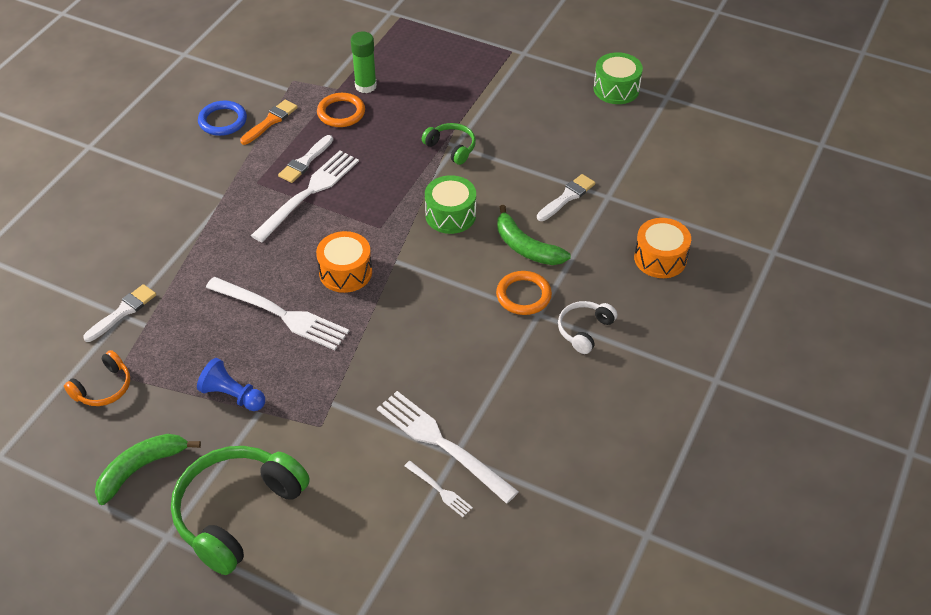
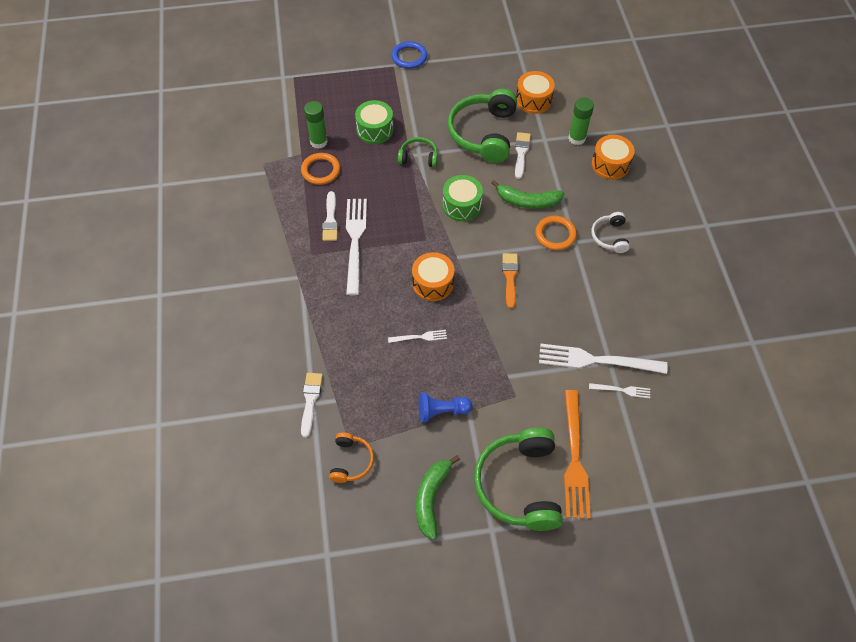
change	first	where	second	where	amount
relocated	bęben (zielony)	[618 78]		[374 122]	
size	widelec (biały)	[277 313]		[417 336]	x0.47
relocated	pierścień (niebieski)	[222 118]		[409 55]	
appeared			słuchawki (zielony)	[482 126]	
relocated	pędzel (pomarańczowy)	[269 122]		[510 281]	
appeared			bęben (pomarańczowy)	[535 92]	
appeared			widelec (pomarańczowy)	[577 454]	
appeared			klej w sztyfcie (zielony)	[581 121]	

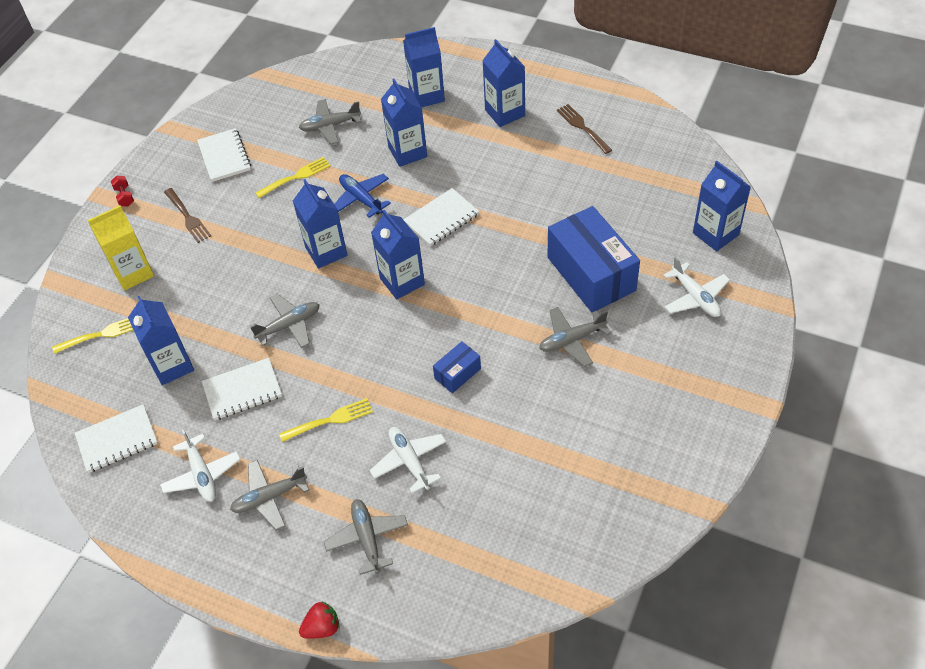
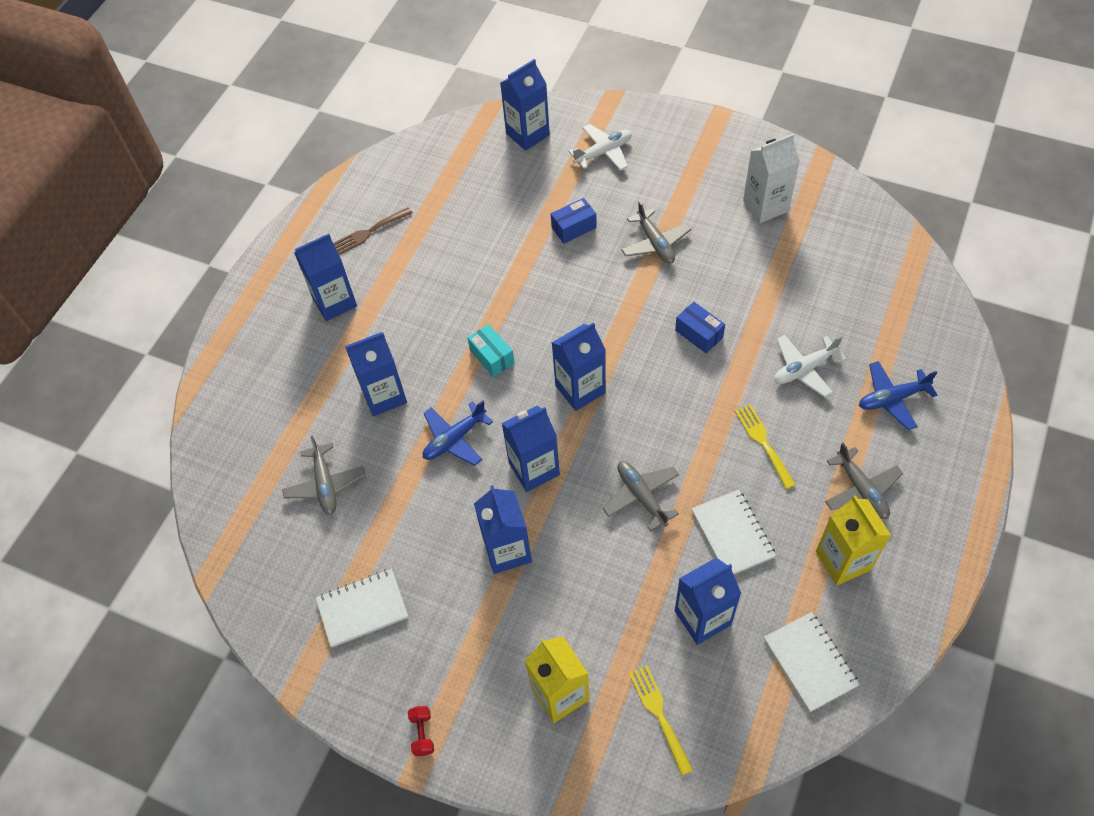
change	first	where	second	where	amount
spun	hantel (czerwony)	[122 191]		[421 731]	75 degrees counterclockwise
exchanged	zeszyt (biały)	[441 217]	pudełko (turkusowy)	[490 350]	
relocated	karton mleka (niebieski)	[424 67]		[503 529]	
size	pudełko (niebieski)	[593 259]		[574 221]	x0.47
appeared			karton mleka (biały)	[771 178]	
exchanged	samolot (biały)	[200 465]	karton mleka (żółty)	[853 540]	
colour	samolot (szary)	[366 537]	samolot (niebieski)	[898 395]	
missing	widelec (brązowy)	[187 215]			
missing	widelec (żółty)	[293 177]			
missing	truskawka (czerwony)	[319 620]			

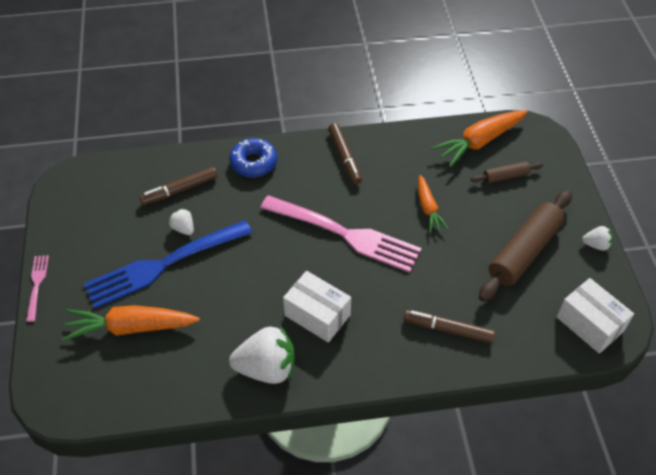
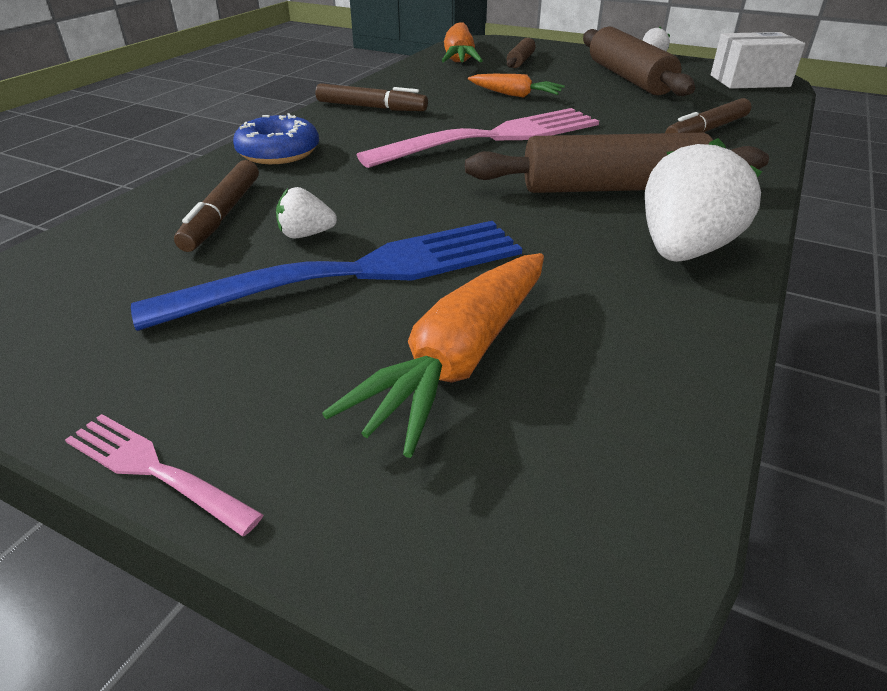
change	first	where	second	where	amount
spun	widelec (niebieski)	[168 264]		[326 276]	120 degrees counterclockwise
exchanged	pudełko (biały)	[317 307]	wałek do ciasta (brązowy)	[617 163]	

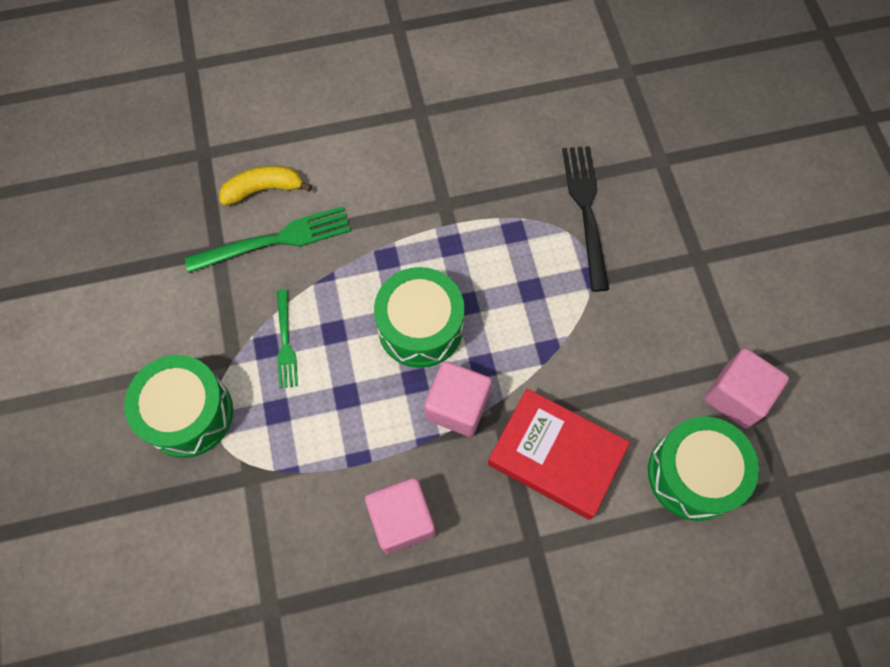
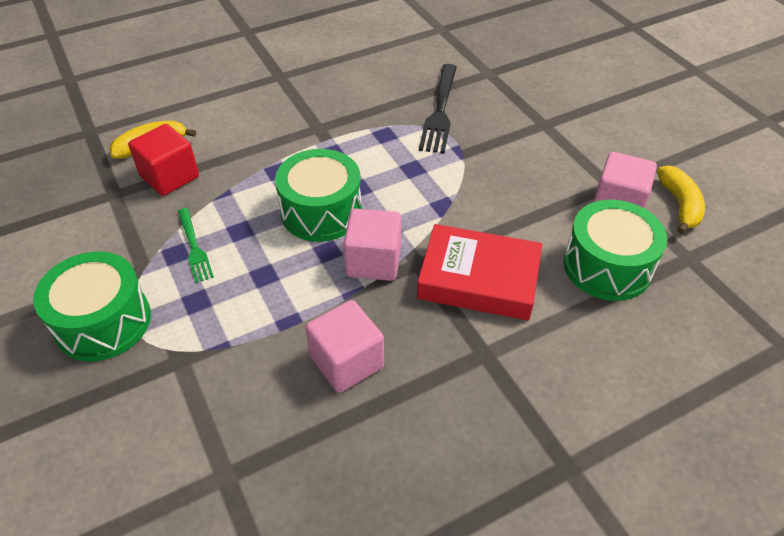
change	first	where	second	where	amount
exchanged	widelec (zielony)	[268 239]	sześcian (czerwony)	[163 160]	
spun	widelec (czarny)	[585 219]		[438 109]	150 degrees counterclockwise
appeared			banan (żółty)	[681 199]	

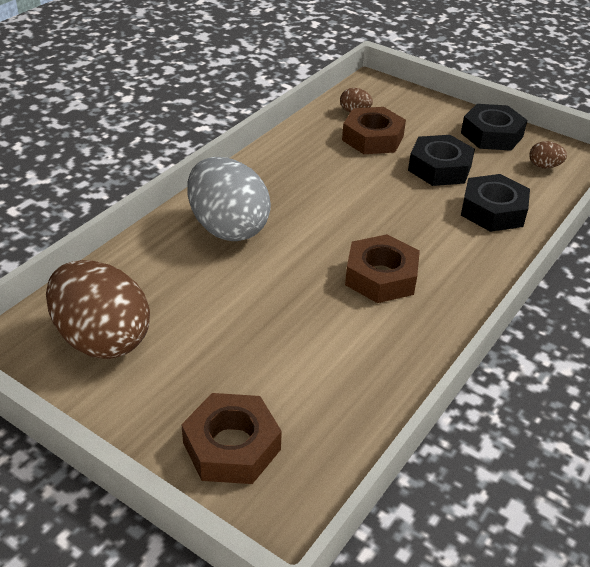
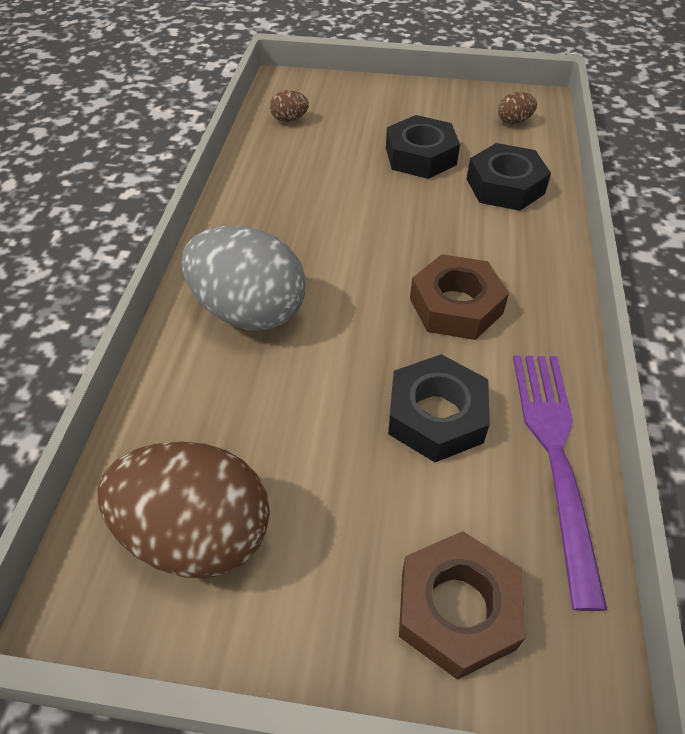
change	first	where	second	where	amount
relocated	nakrętka (czarny)	[494 127]		[439 408]	
appeared			widelec (fioletowy)	[560 483]	
missing	nakrętka (brązowy)	[374 130]			

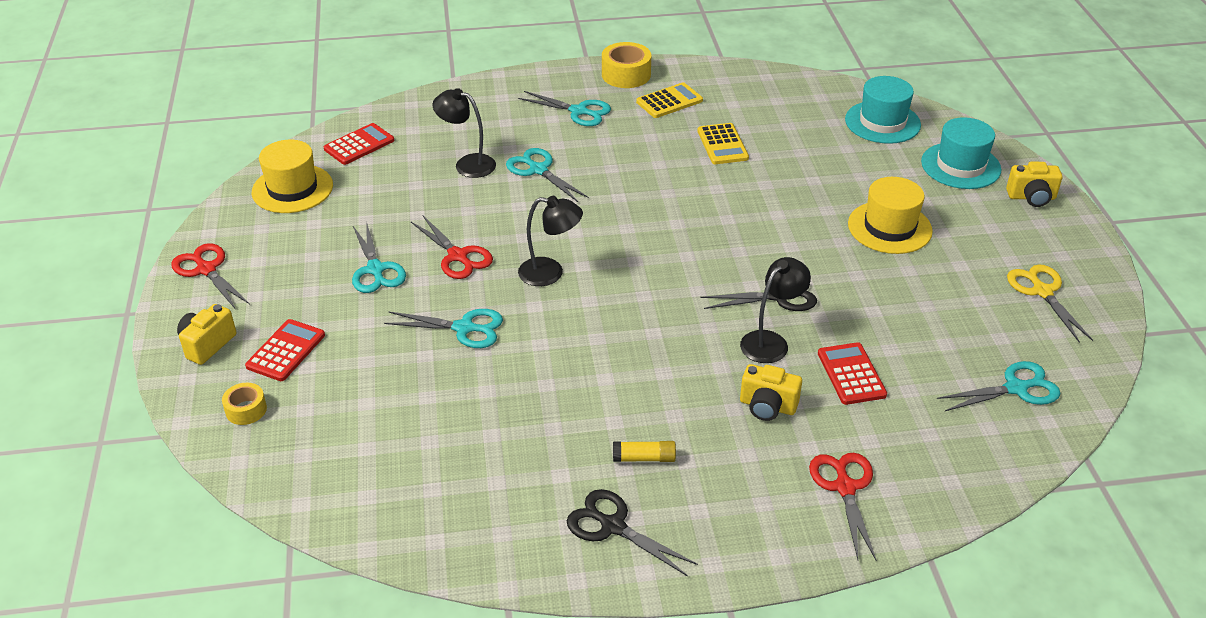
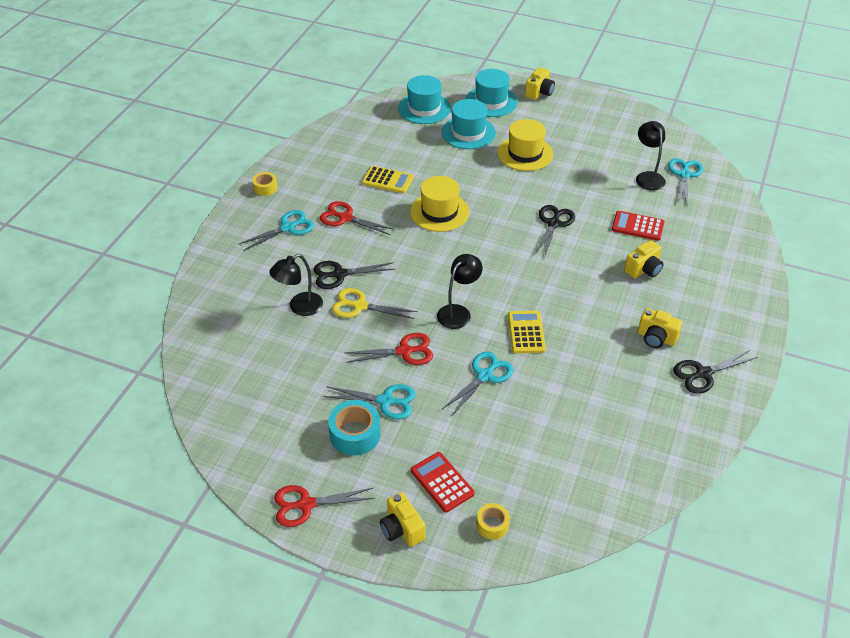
change	first	where	second	where	amount
size	taśma klejąca (żółty)	[626 65]		[265 184]	x0.59
colour	nożyczki (turkusowy)	[547 175]	nożyczki (czarny)	[354 275]	
relocated	nożyczki (czerwony)	[842 506]		[357 218]	
appeared			taśma klejąca (turkusowy)	[354 428]	
relocated	nożyczki (żółty)	[1050 303]		[374 303]	
relocated	kapelusz (żółty)	[292 176]		[439 204]	
appeared			kapelusz (turkusowy)	[469 124]	
relocated	kalkulator (żółty)	[669 100]		[527 332]	
relocated	lampka (czarny)	[775 310]		[651 156]	
exchanged	klej w sztyfcie (żółty)	[644 451]	aparat fotograficzny (żółty)	[660 328]	
missing	kalkulator (czerwony)	[359 144]			

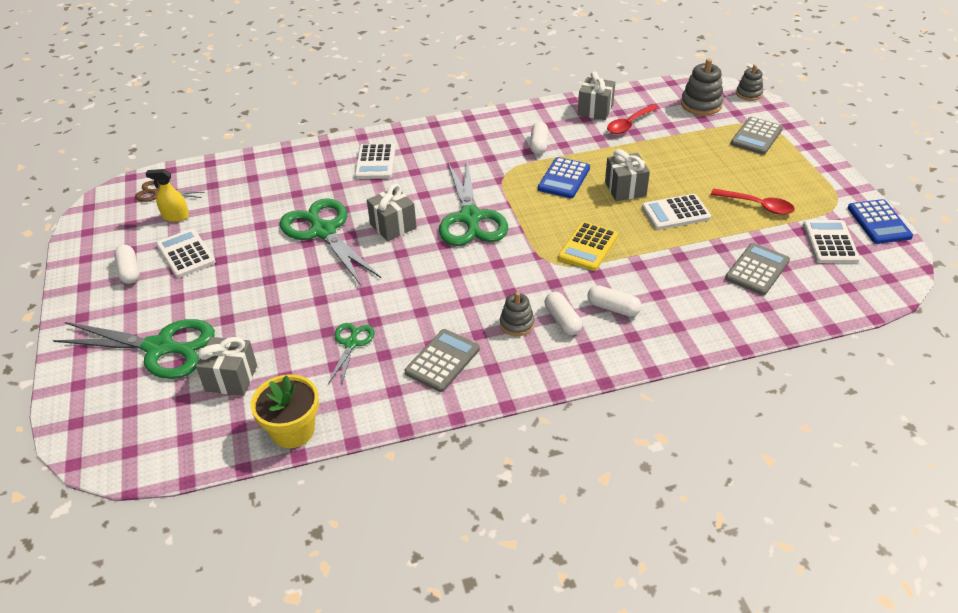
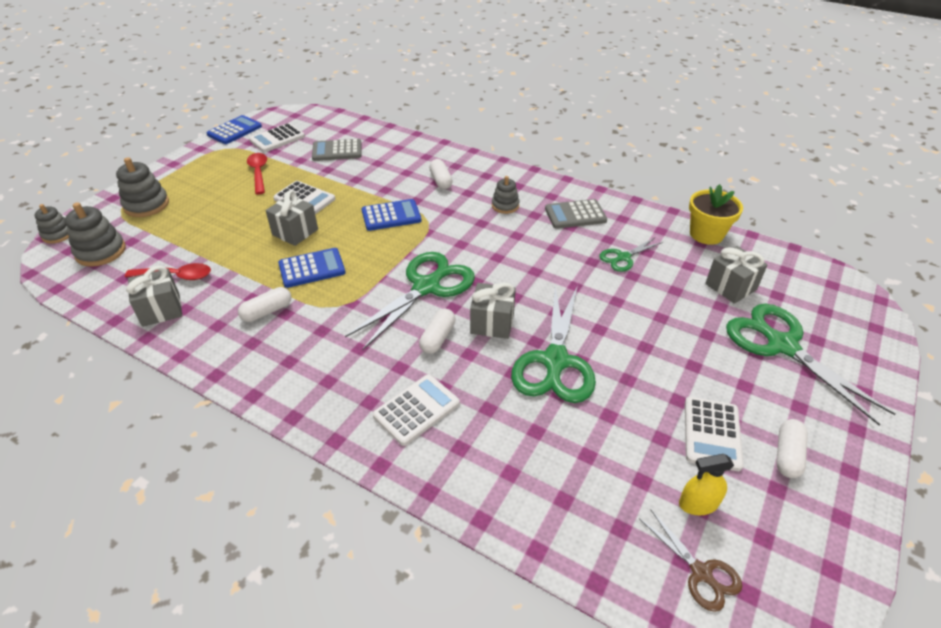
change	first	where	second	where	amount
exchanged	kalkulator (szary)	[757 136]	zabawka nakładanka (szary)	[142 187]	
colour	kalkulator (żółty)	[588 246]	kalkulator (niebieski)	[391 215]	
relocated	kapsułka (biały)	[563 313]		[437 331]	
spun	spryskiwacz (żółty)	[167 195]		[706 484]	120 degrees clockwise

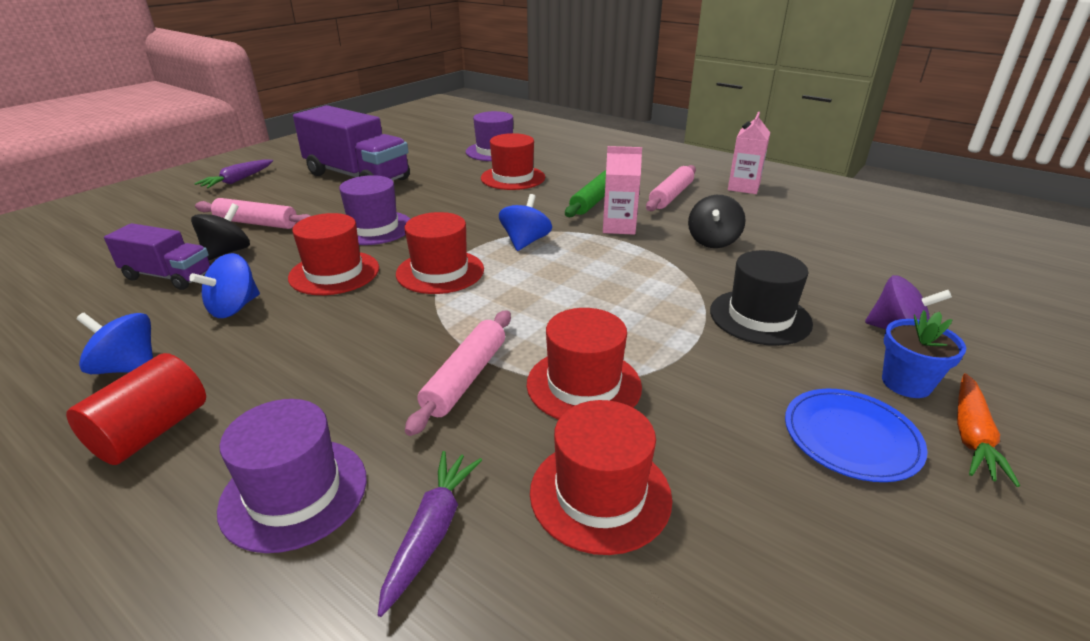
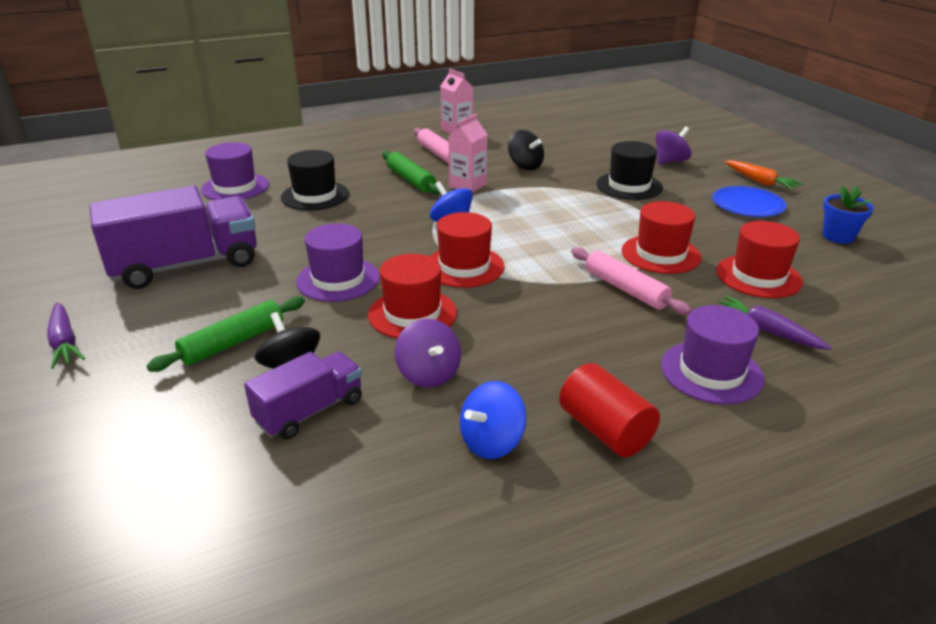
change	first	where	second	where	amount
colour	wałek do ciasta (różowy)	[253 213]	wałek do ciasta (zielony)	[226 334]	
colour	kapelusz (czerwony)	[513 161]	kapelusz (czarny)	[315 180]	
colour	bączek (niebieski)	[224 285]	bączek (fioletowy)	[428 353]	
relocated	doniczka (niebieski)	[924 354]		[848 215]	

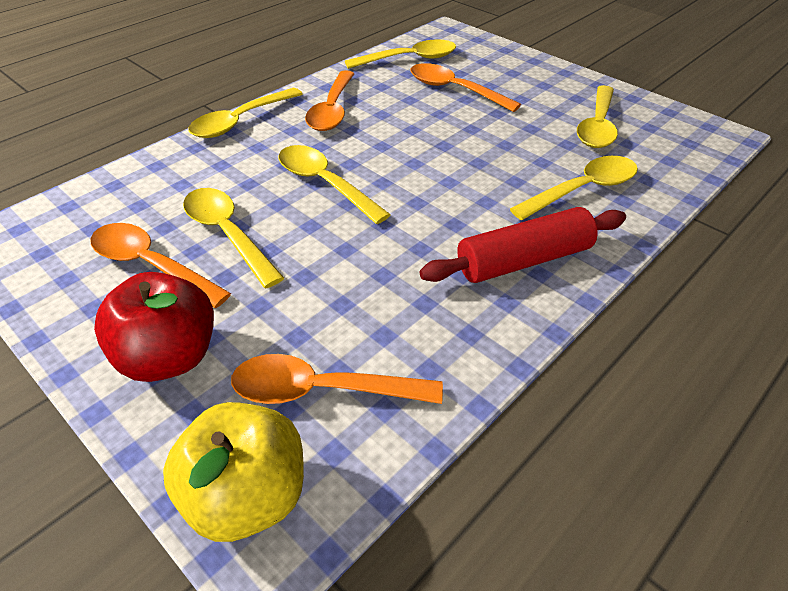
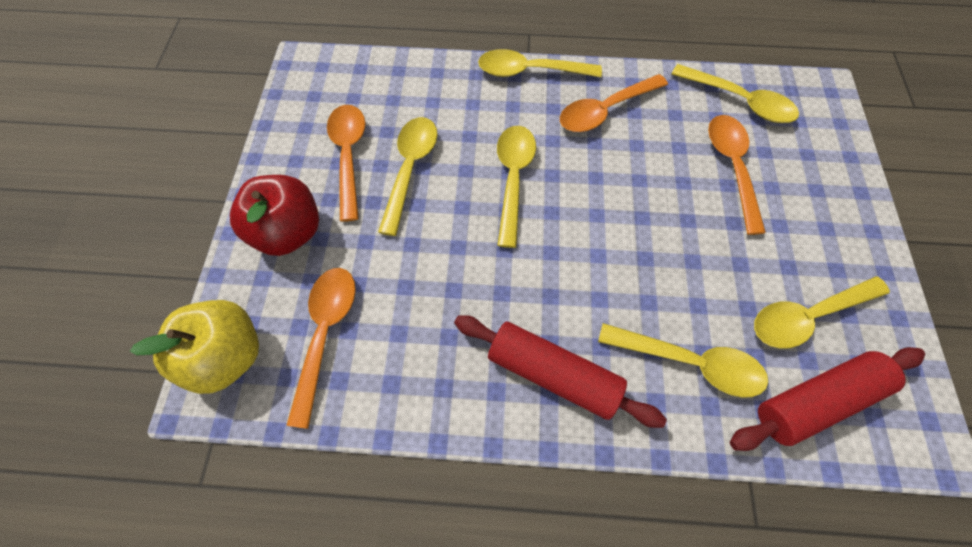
change	first	where	second	where	amount
spun	łyżka (pomarańczowy)	[337 379]		[321 348]	45 degrees clockwise
appeared			wałek do ciasta (czerwony)	[827 399]	

